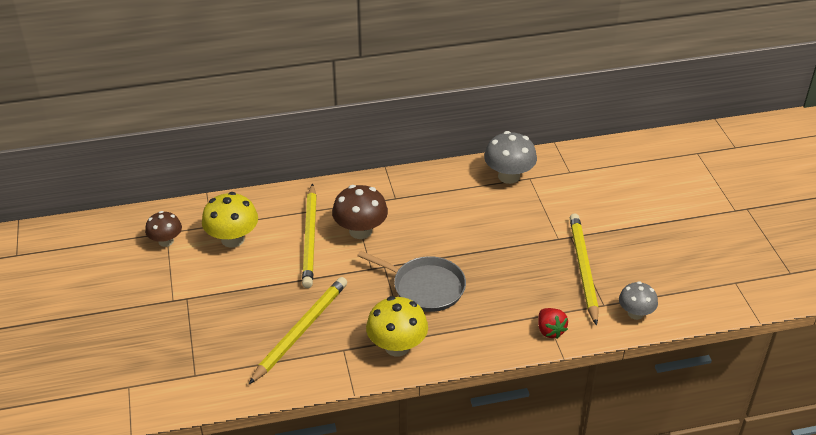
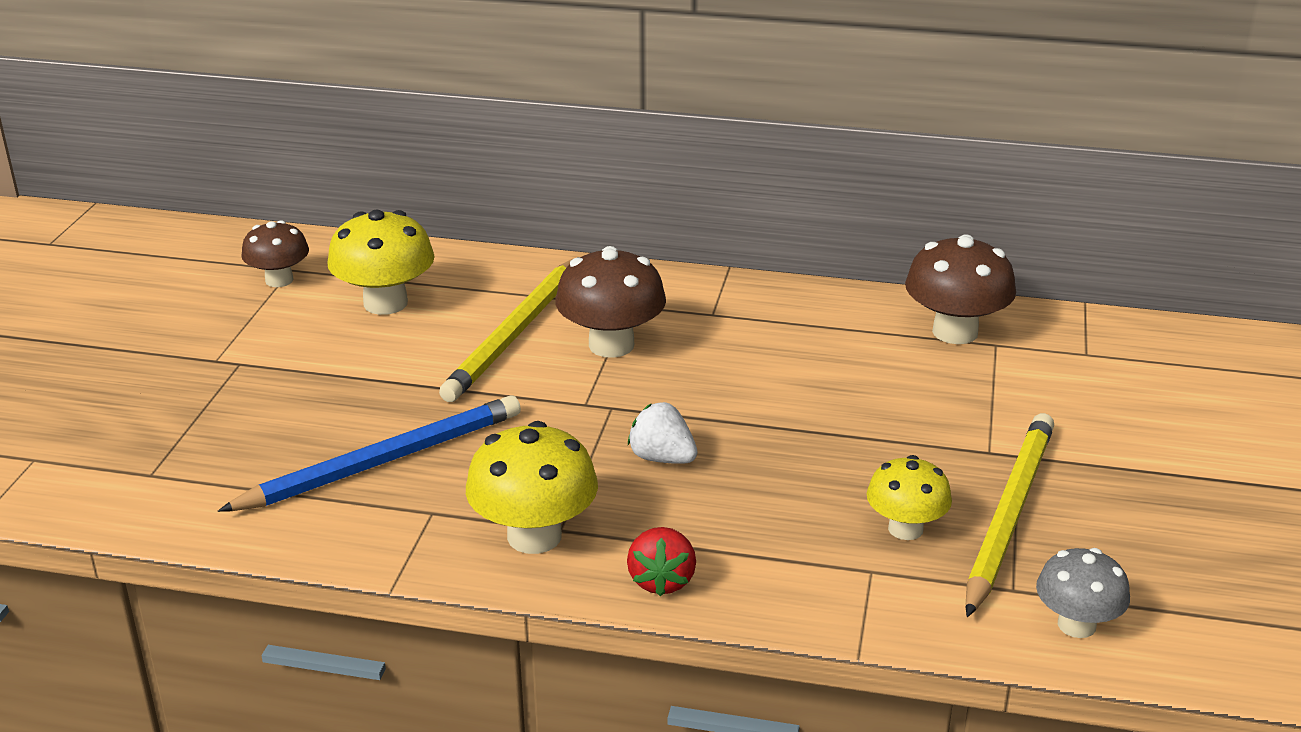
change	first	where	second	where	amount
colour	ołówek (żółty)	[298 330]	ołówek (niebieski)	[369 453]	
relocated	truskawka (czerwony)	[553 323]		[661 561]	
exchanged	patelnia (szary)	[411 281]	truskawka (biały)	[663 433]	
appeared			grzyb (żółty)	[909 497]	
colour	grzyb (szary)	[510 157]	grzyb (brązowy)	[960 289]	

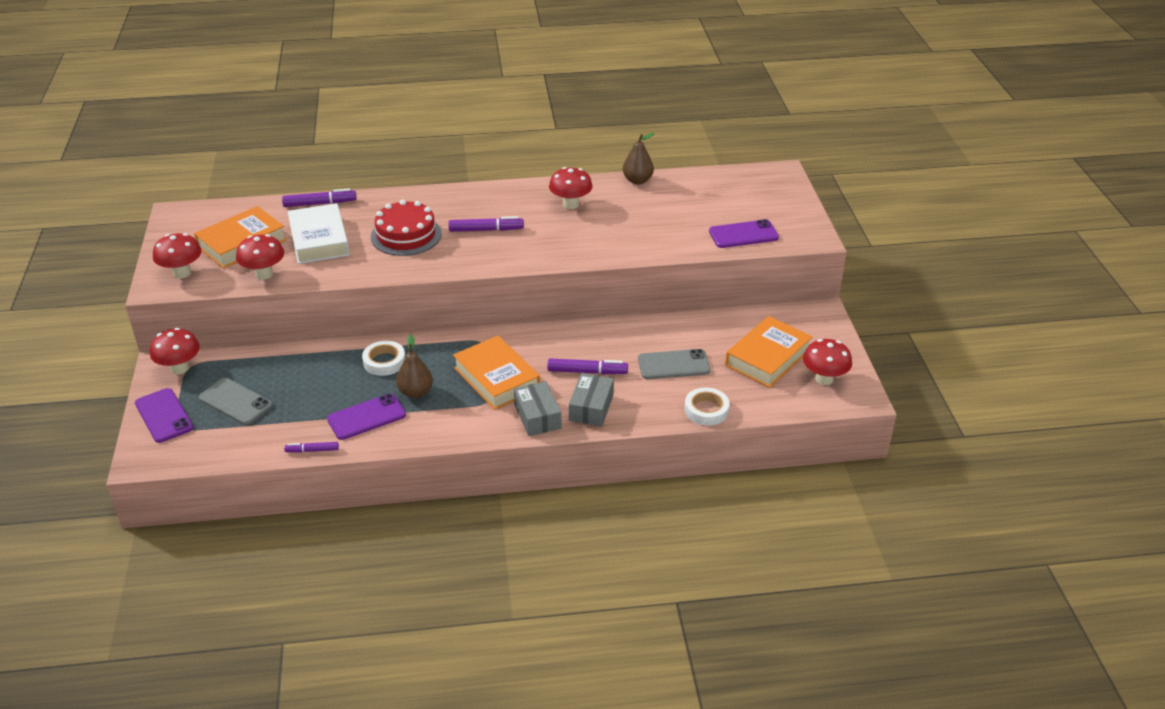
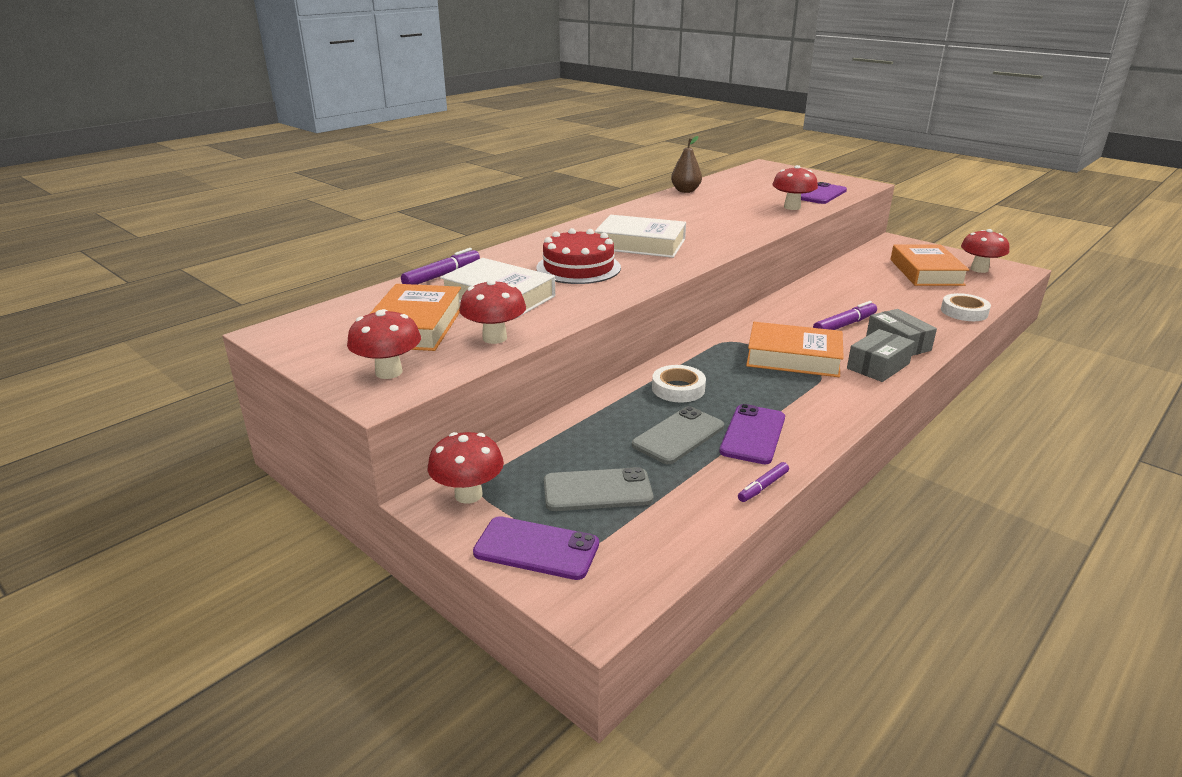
change	first	where	second	where	amount
exchanged	flamaster (fioletowy)	[486 224]	książka (biały)	[640 236]	
relocated	telefon (szary)	[674 364]		[678 435]	
relocated	grzyb (czerwony)	[571 188]		[795 187]	
spun	pudełko (szary)	[538 408]		[881 355]	75 degrees counterclockwise
missing	gruszka (brązowy)	[414 366]			

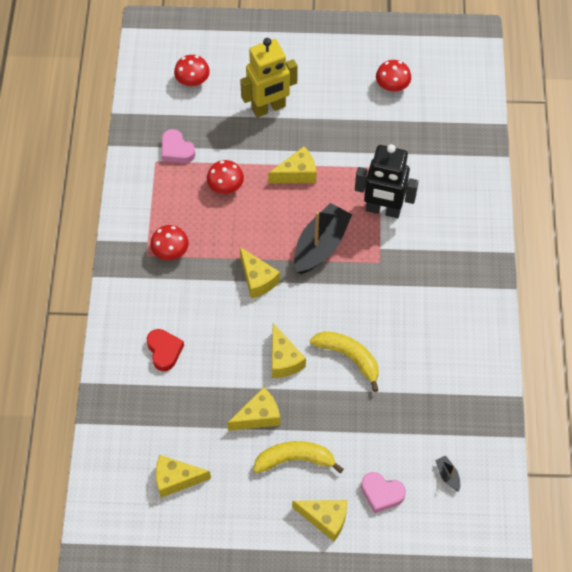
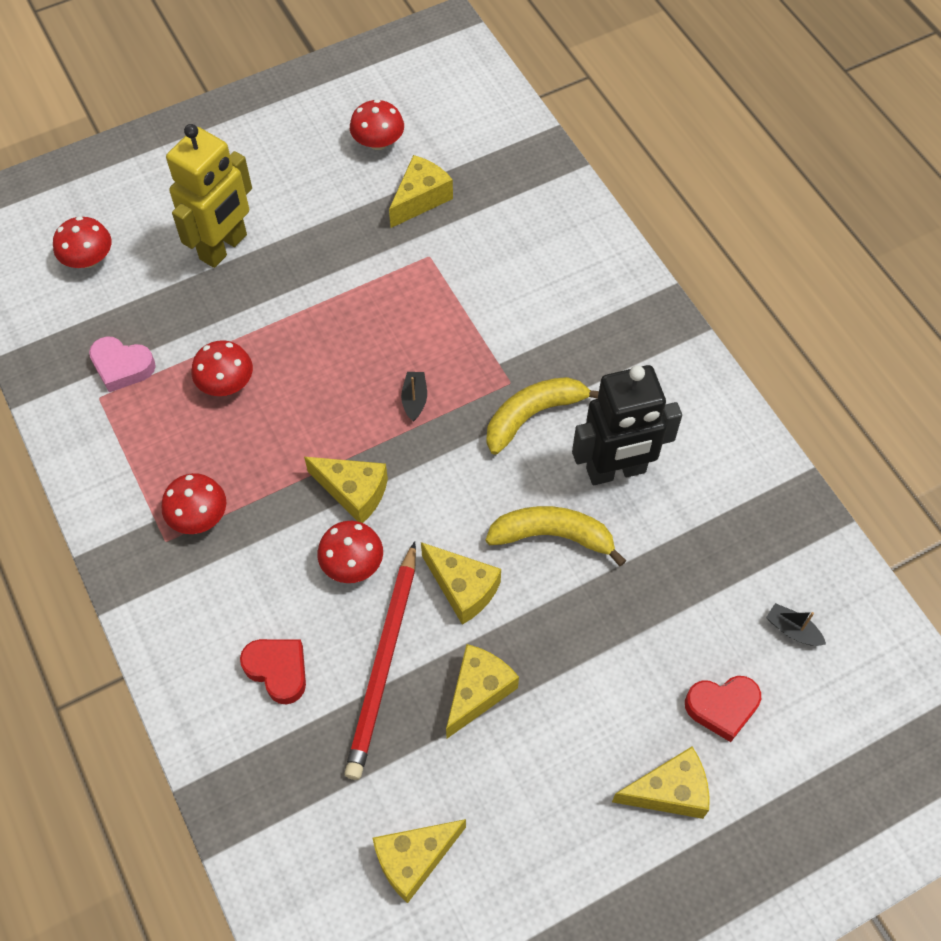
change	first	where	second	where	amount
appeared			grzyb (czerwony)	[350 552]	
appeared			ołówek (czerwony)	[380 660]	
relocated	ser (żółty)	[292 164]		[421 191]	
size	łódka (czarny)	[323 238]		[414 397]	x0.42
relocated	banan (żółty)	[298 457]		[542 416]	
relocated	robot (czarny)	[387 181]		[627 425]	
colour	serce (różowy)	[383 492]	serce (czerwony)	[723 709]	

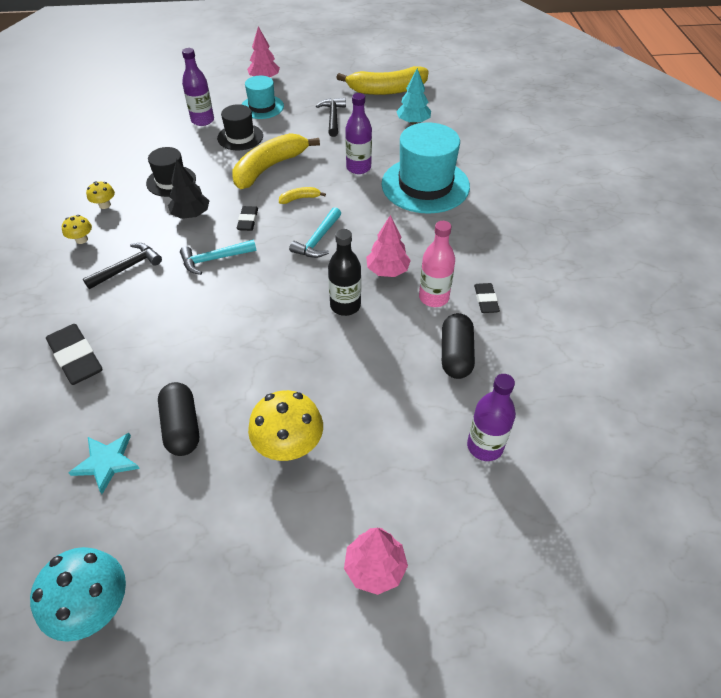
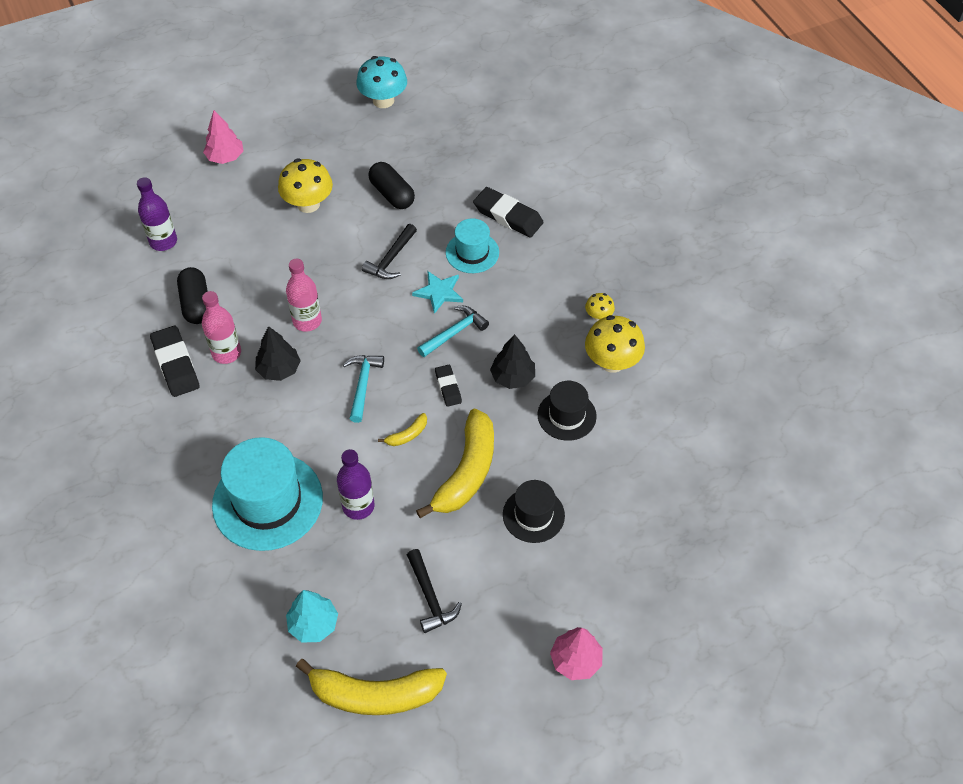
change	first	where	second	where	amount
size	gumka do mazania (czarny)	[487 298]		[175 361]	x1.74
colour	drzewko (różowy)	[388 246]	drzewko (czarny)	[278 353]	
colour	butelka (czarny)	[344 272]	butelka (różowy)	[304 295]	
spun	banan (żółty)	[382 80]		[371 687]	150 degrees counterclockwise
relocated	młotek (czarny)	[122 266]		[389 251]	
relocated	gwiazda (turkusowy)	[104 463]		[437 292]	
relocated	kapelusz (turkusowy)	[262 97]		[472 245]	
size	grzyb (żółty)	[100 195]		[615 344]	x1.97
missing	butelka (fioletowy)	[198 87]			

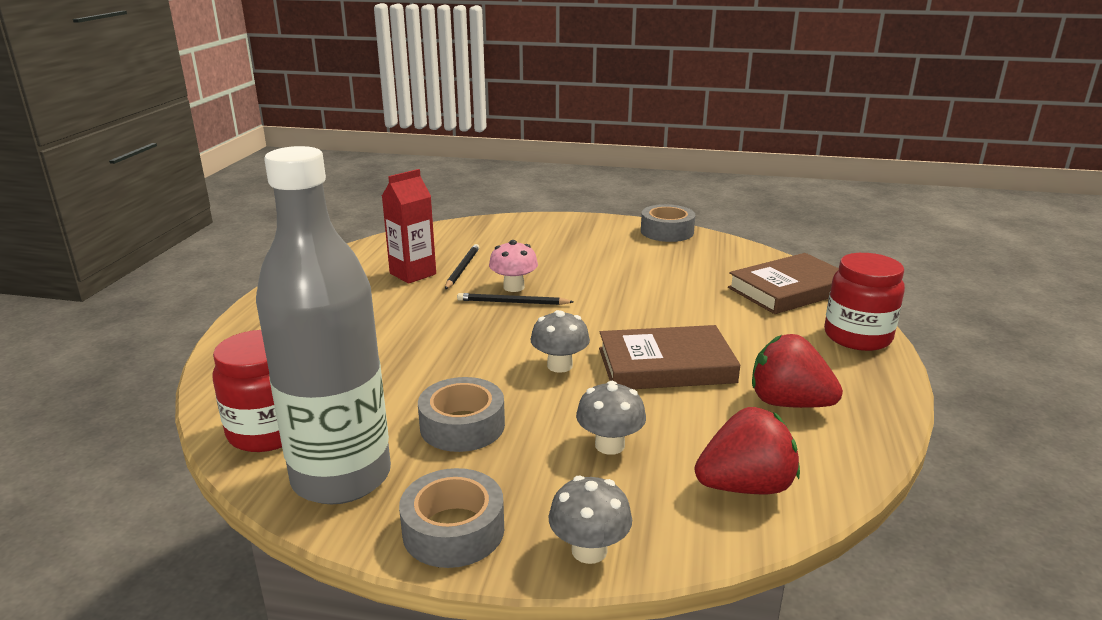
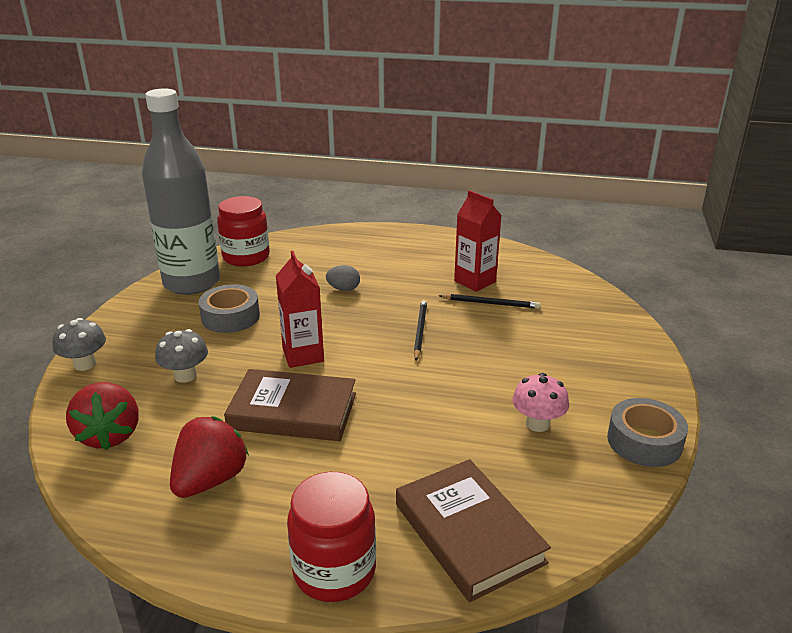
change	first	where	second	where	amount
spun	książka (brązowy)	[669 357]		[290 405]	75 degrees counterclockwise
exchanged	grzyb (szary)	[560 341]	karton mleka (czerwony)	[300 309]	
appeared			jajko (szary)	[343 278]	
relocated	grzyb (różowy)	[513 266]		[540 402]	
missing	taśma klejąca (szary)	[451 518]			

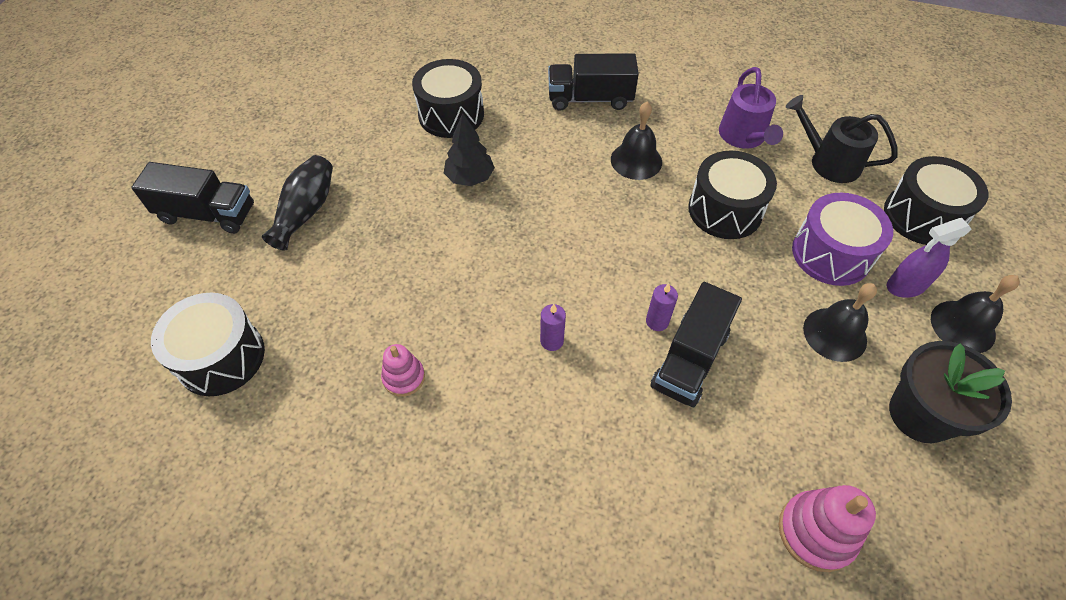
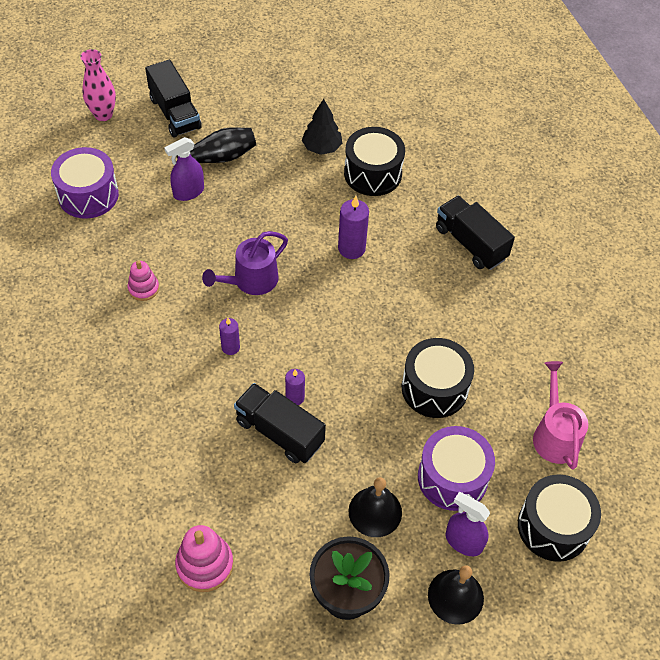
change	first	where	second	where	amount
colour	bęben (czarny)	[208 344]	bęben (fioletowy)	[85 183]	
appeared			wazon (różowy)	[98 85]	
appeared			spryskiwacz (fioletowy)	[184 169]	
relocated	konewka (fioletowy)	[751 108]		[245 263]	
spun	ciężarówka (czarny)	[696 344]		[280 423]	45 degrees clockwise
relocated	drzewko (czarny)	[469 149]		[322 127]	
appeared			świeca (fioletowy)	[353 227]	
colour	konewka (czarny)	[842 139]	konewka (różowy)	[560 415]	
missing	dzwonek (czarny)	[636 141]			

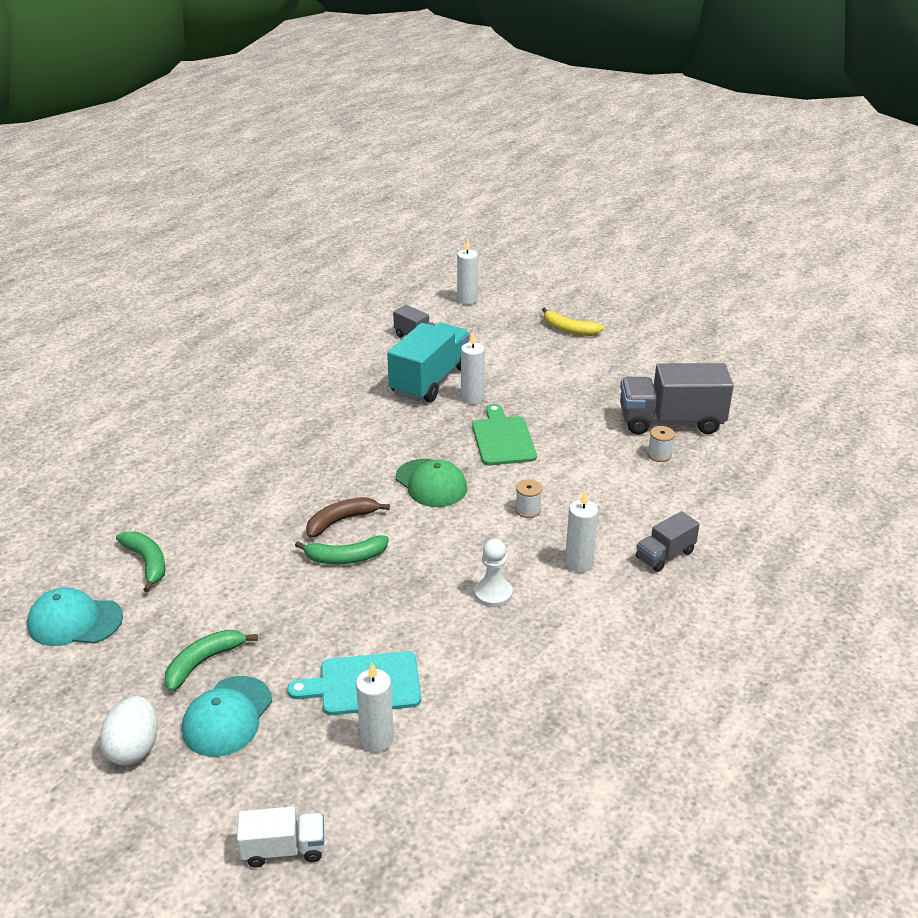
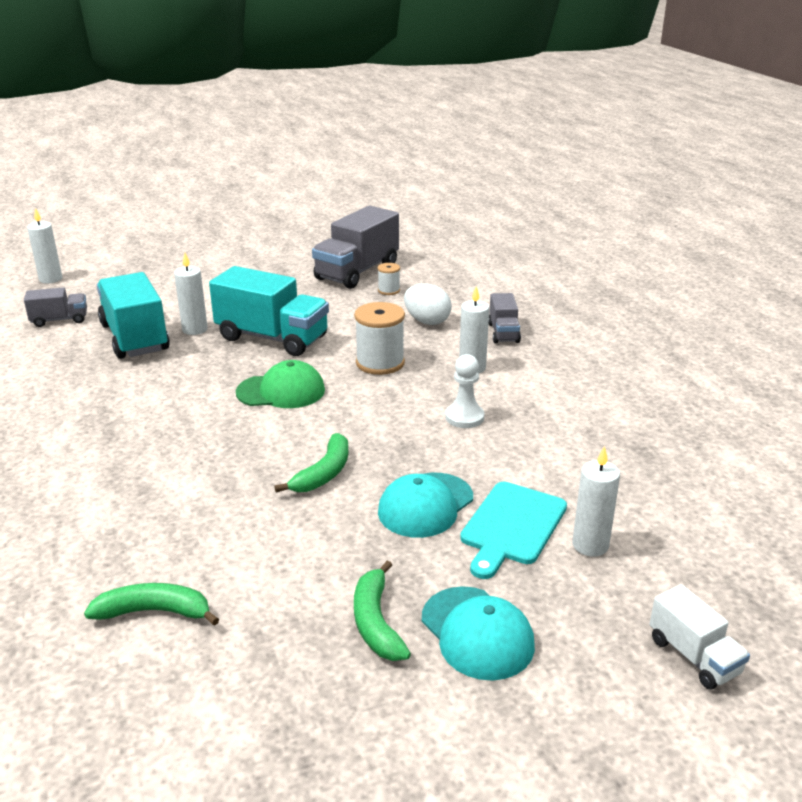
change	first	where	second	where	amount
exchanged	deska do krojenia (zielony)	[504 434]	ciężarówka (turkusowy)	[269 311]	
size	szpulka (biały)	[528 498]		[379 338]	x1.88
relocated	czapka (turkusowy)	[75 616]		[425 505]	
relocated	jajko (biały)	[129 730]		[428 304]	
spun	ciężarówka (biały)	[280 837]		[700 637]	120 degrees clockwise
missing	banan (brązowy)	[348 517]			
missing	banan (żółty)	[573 321]			

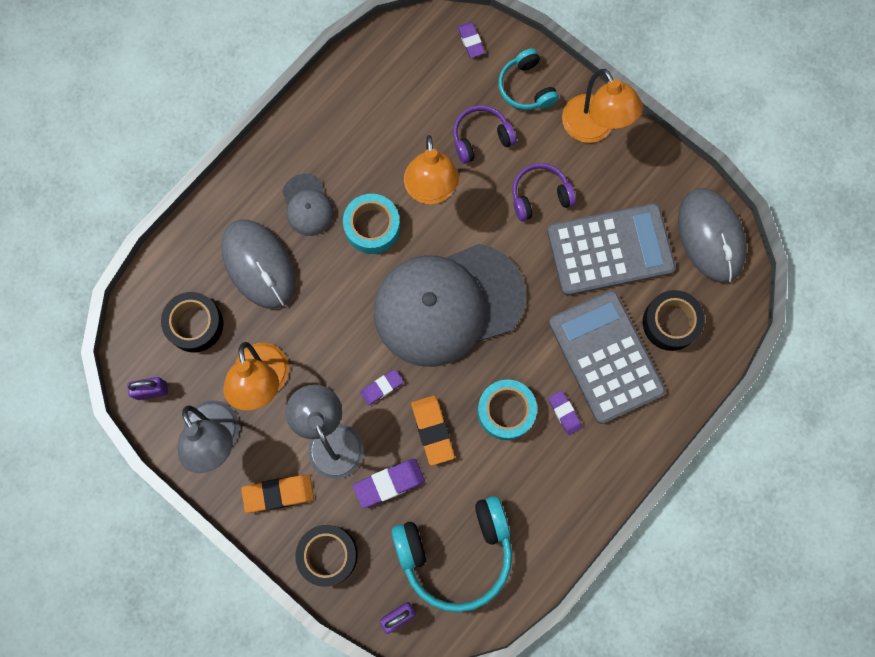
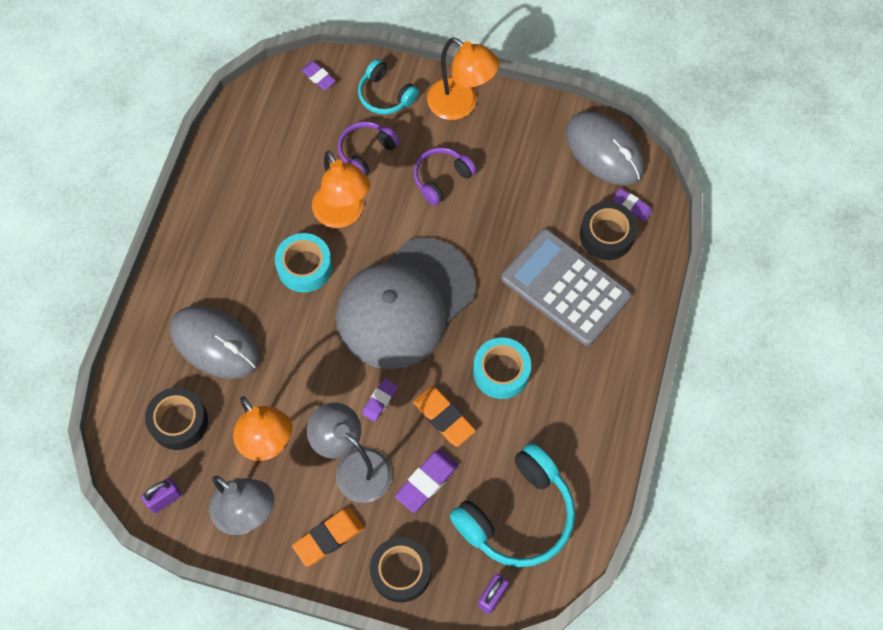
change	first	where	second	where	amount
relocated	gumka do mazania (fioletowy)	[565 412]		[632 205]	
missing	czapka (szary)	[308 205]			
missing	kalkulator (szary)	[611 249]			

